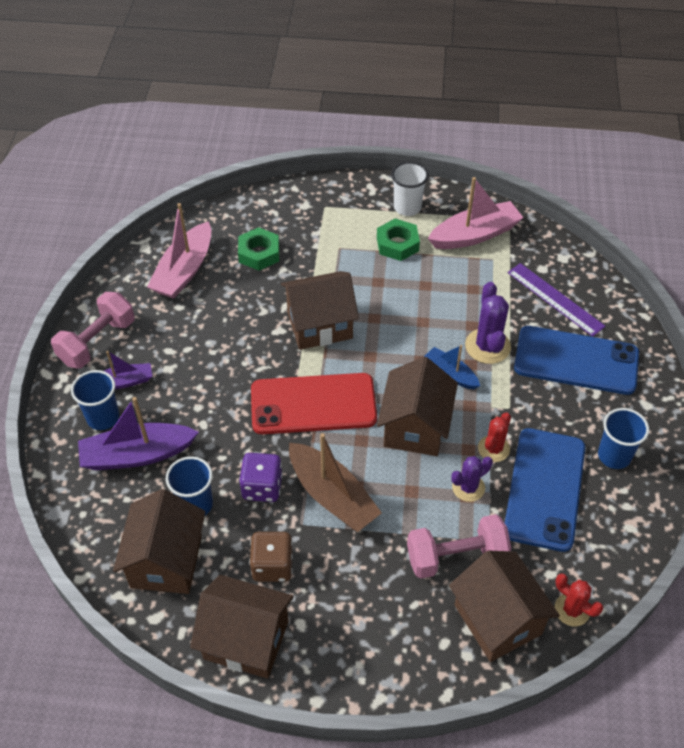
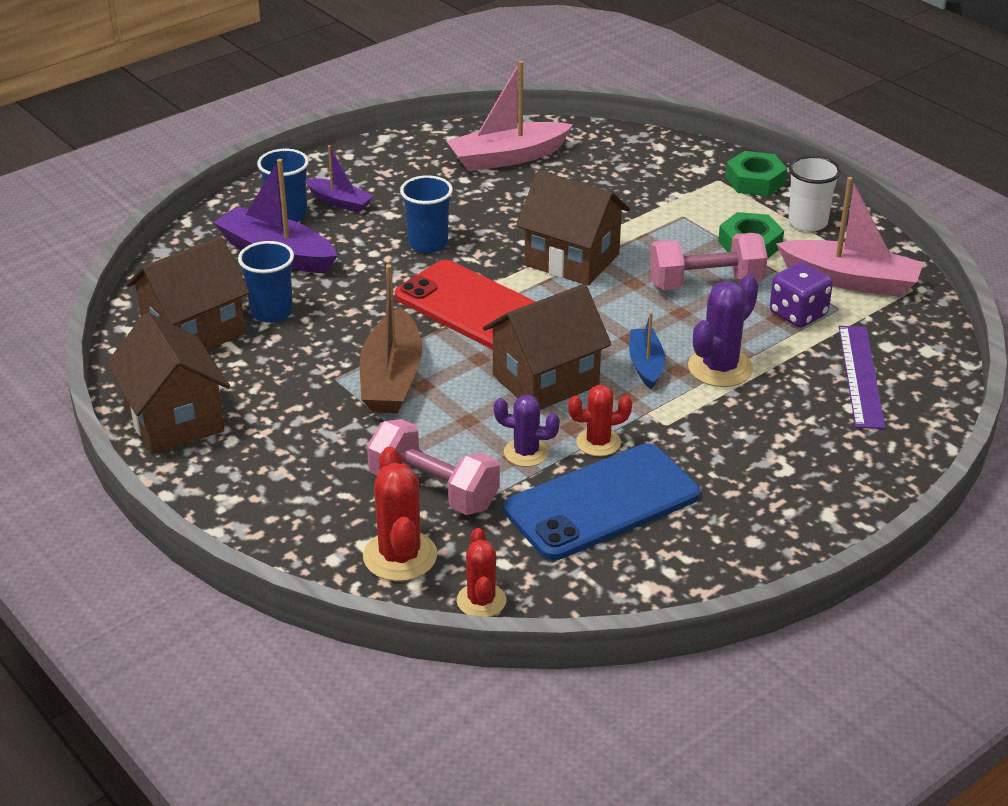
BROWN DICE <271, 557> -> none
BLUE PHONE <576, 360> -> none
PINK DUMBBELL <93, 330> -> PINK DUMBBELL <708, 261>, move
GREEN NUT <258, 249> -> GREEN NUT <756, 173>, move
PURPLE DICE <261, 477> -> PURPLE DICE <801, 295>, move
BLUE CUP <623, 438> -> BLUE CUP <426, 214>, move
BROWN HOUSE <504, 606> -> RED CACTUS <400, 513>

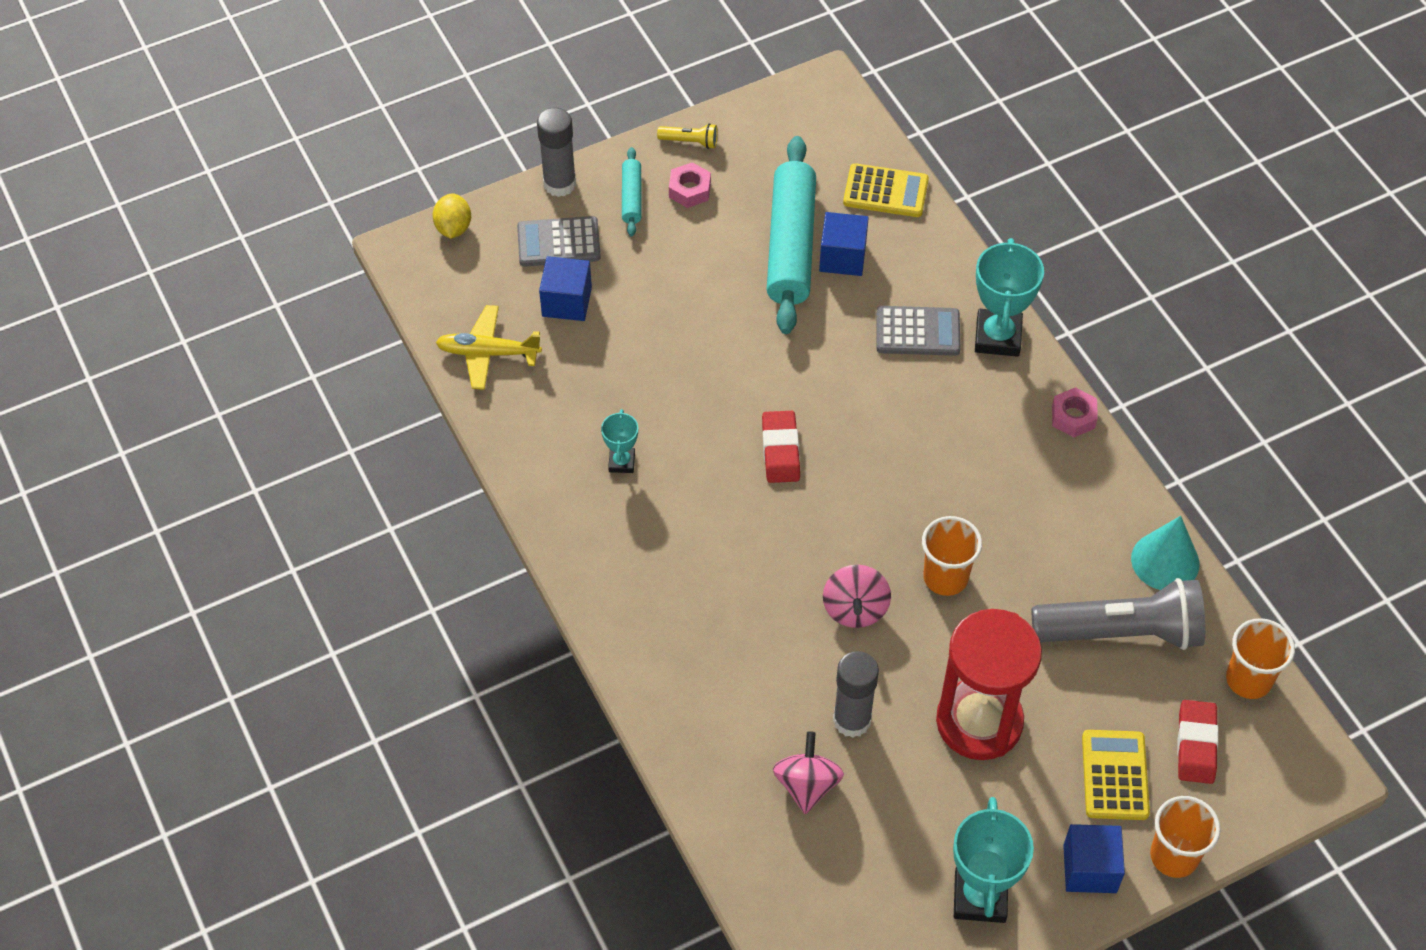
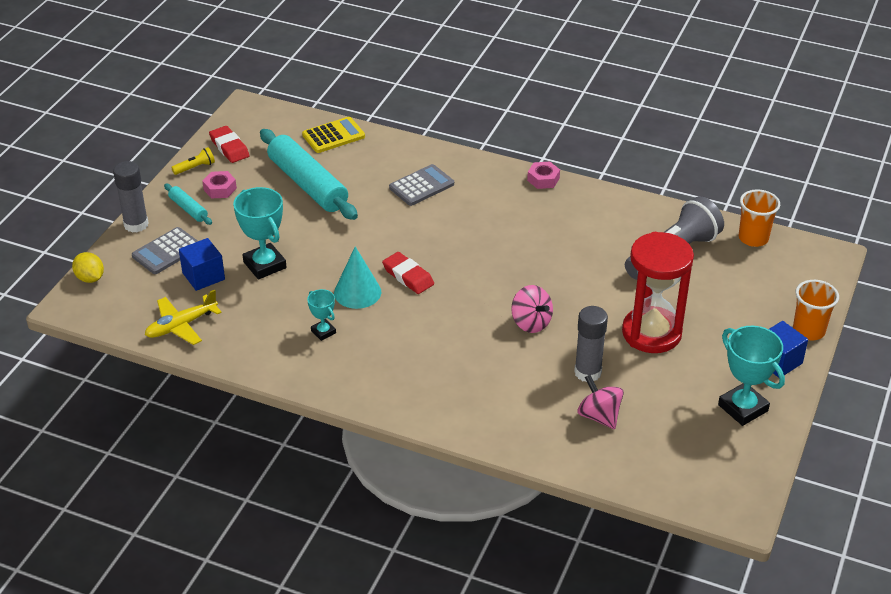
BLUE CUBE <844, 244> -> none
ORANGE CUP <952, 556> -> none
YELLOW CALCULATOR <1116, 775> -> none
TURQUOISE TROPHY <1009, 297> -> TURQUOISE TROPHY <260, 233>, move
TURQUOISE CONE <1165, 553> -> TURQUOISE CONE <357, 277>, move
RED ERASER <1197, 742> -> RED ERASER <229, 144>, move

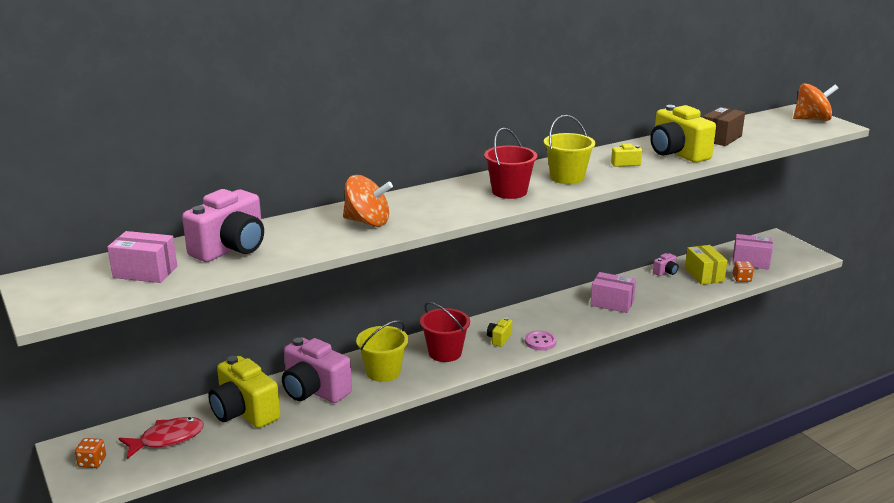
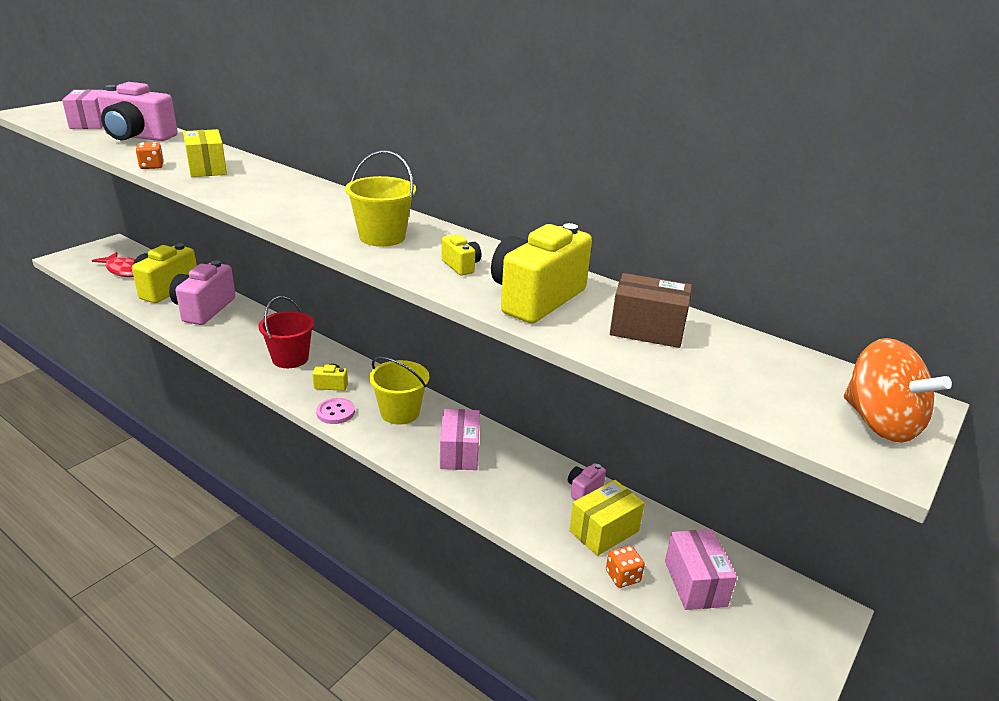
RED BUCKET <510, 163> -> none
ORANGE DICE <90, 453> -> ORANGE DICE <150, 155>, move
YELLOW BUCKET <382, 351> -> YELLOW BUCKET <399, 391>, move
ORANGE SPINNING TOP <368, 201> -> YELLOW BOX <205, 153>
PINK CAMERA <665, 264> -> PINK CAMERA <587, 481>, 105 degrees clockwise

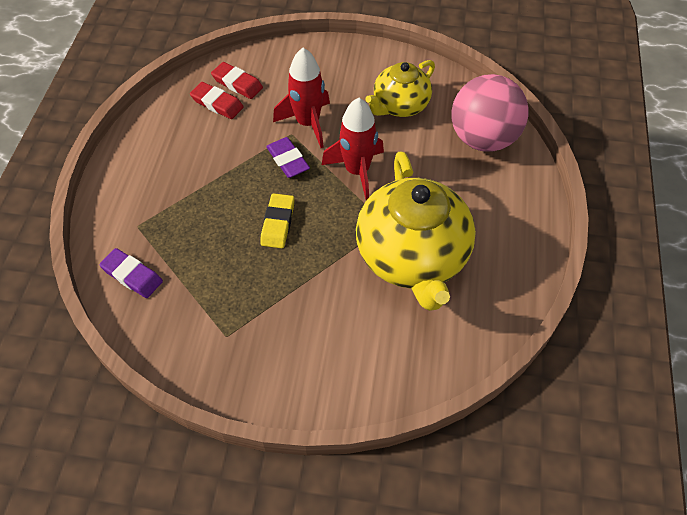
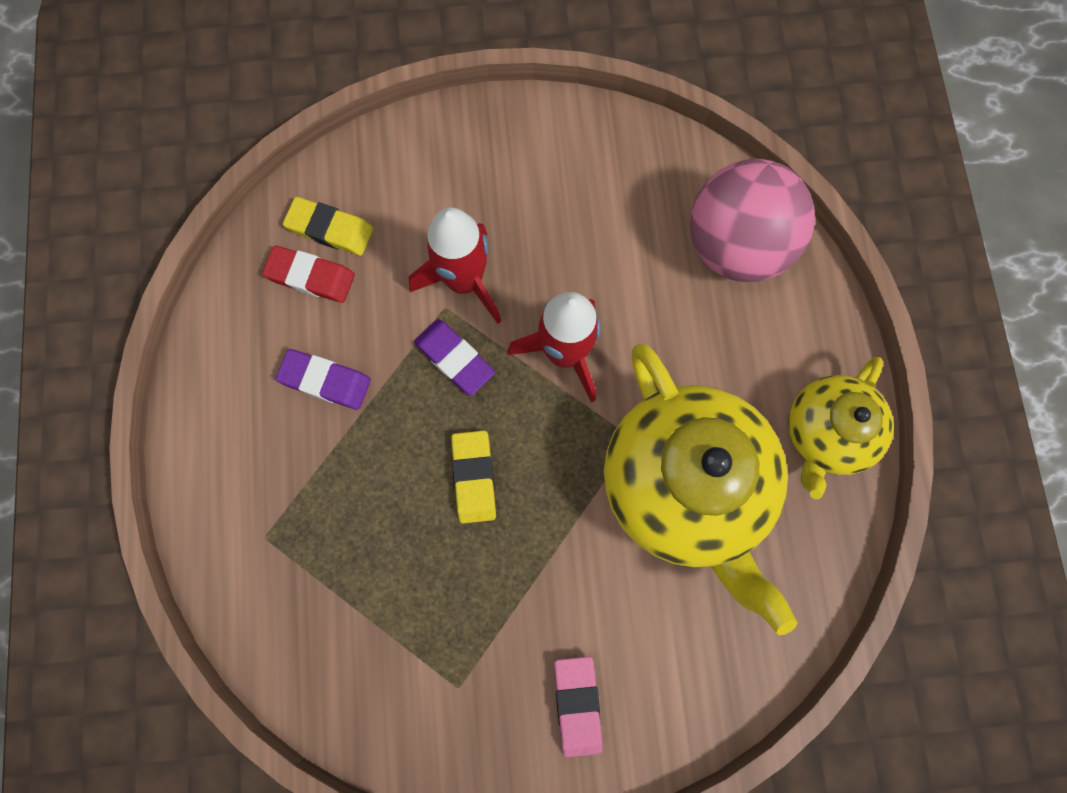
none -> PINK ERASER <578, 706>
PURPLE ERASER <131, 273> -> PURPLE ERASER <323, 379>, move
YELLOW TEAPOT <400, 88> -> YELLOW TEAPOT <841, 428>, move
RED ERASER <237, 80> -> YELLOW ERASER <328, 226>

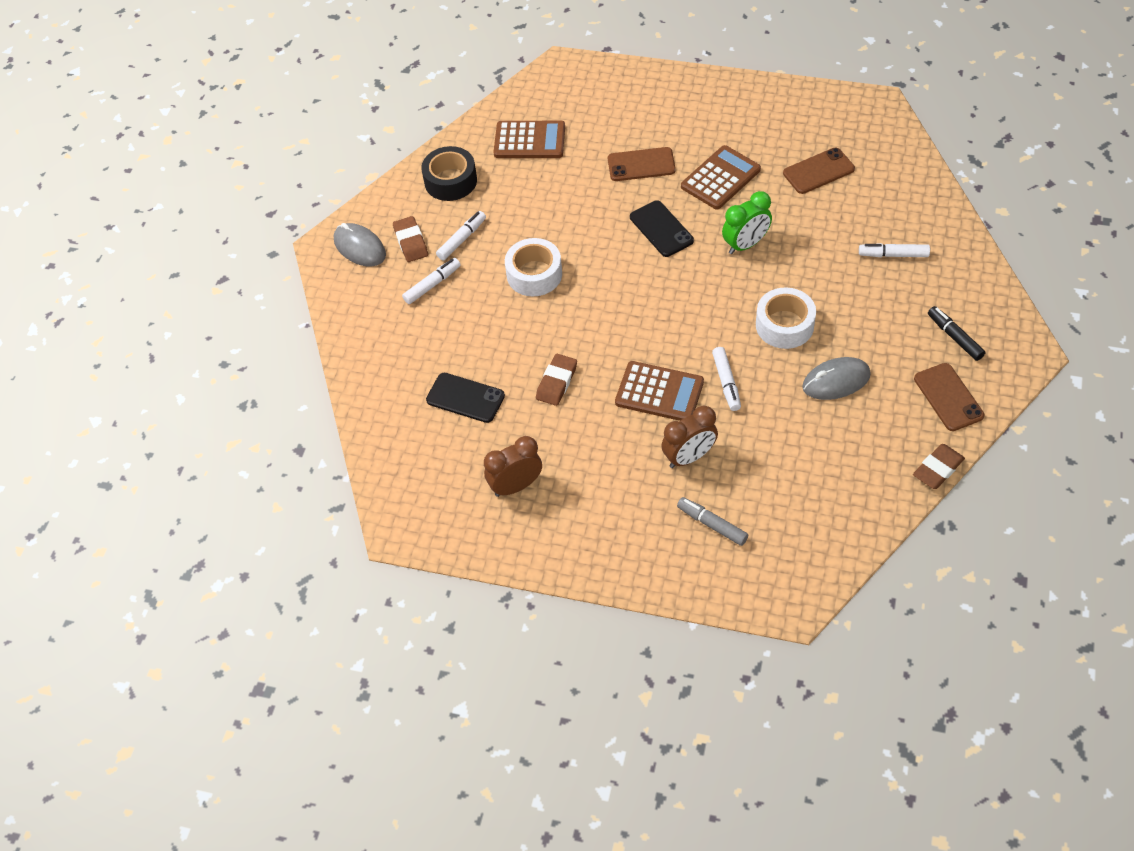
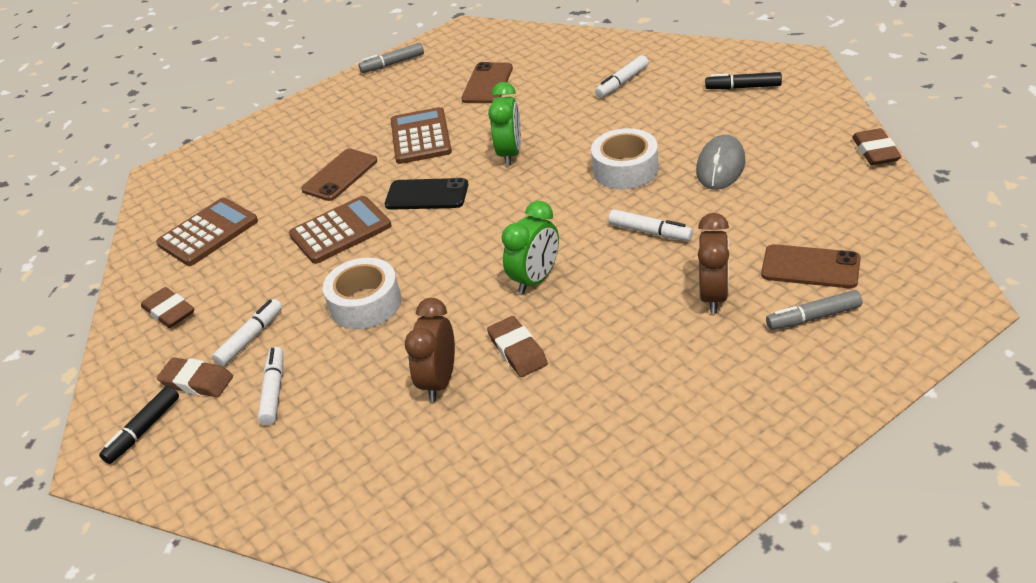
BLACK PHONE <465, 398> -> none
none -> GREY MARKER <391, 58>
none -> GREEN CLOCK <530, 247>
BROWN CLOCK <513, 466> -> BROWN CLOCK <430, 350>, move
BROWN CALCULATOR <659, 391> -> BROWN CALCULATOR <340, 230>, move
BROWN PHONE <949, 397> -> BROWN PHONE <811, 266>, move
GREY MOUSE <360, 245> -> BLACK MARKER <139, 425>
BLACK TAPE <449, 173> -> BROWN ERASER <167, 307>
WHITE MARKER <461, 236> -> WHITE MARKER <247, 333>, 45 degrees clockwise

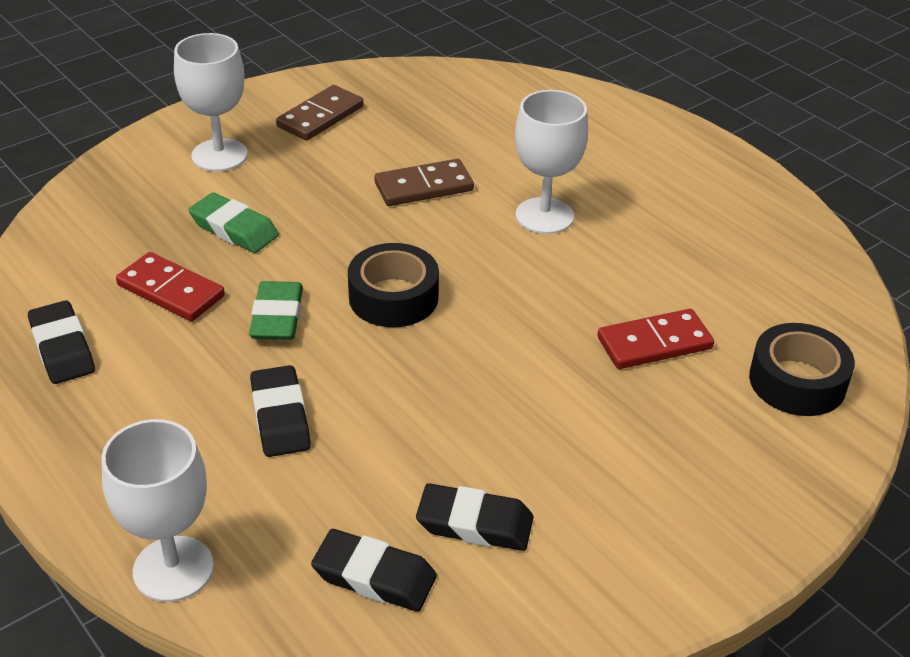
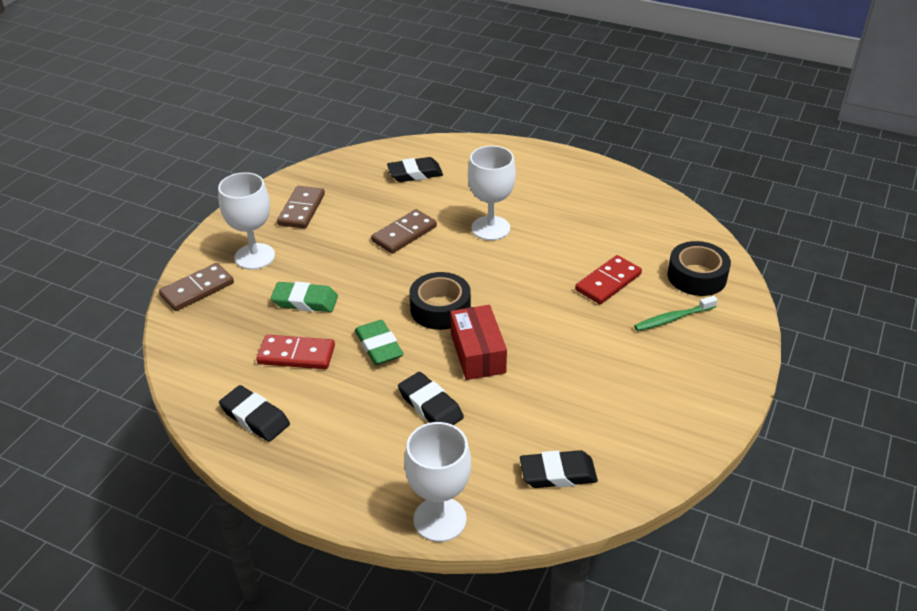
none -> BROWN DOMINO <196, 287>
none -> RED BOX <478, 342>
none -> GREEN TOOTHBRUSH <676, 313>
BLACK ERASER <475, 517> -> BLACK ERASER <415, 169>, move

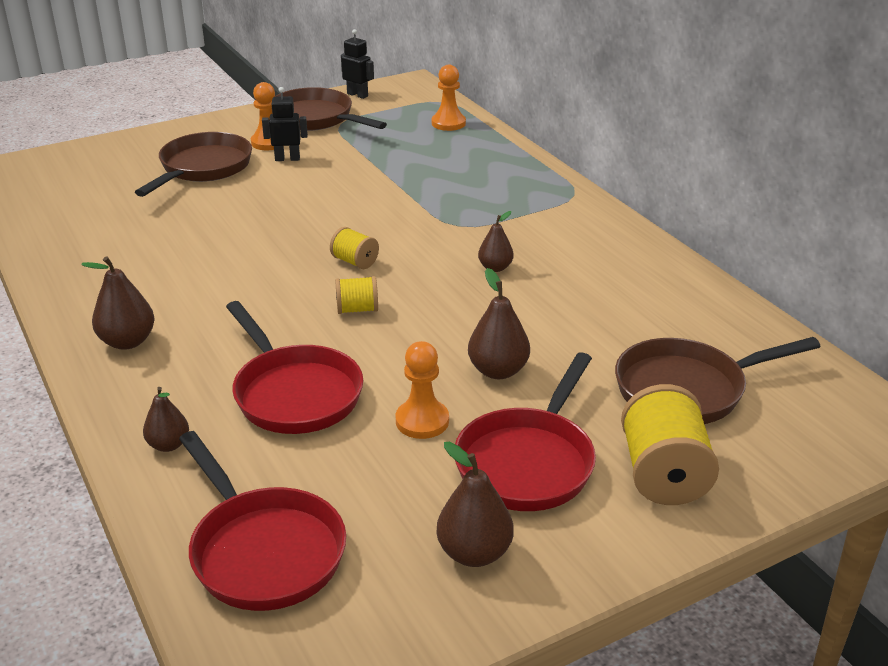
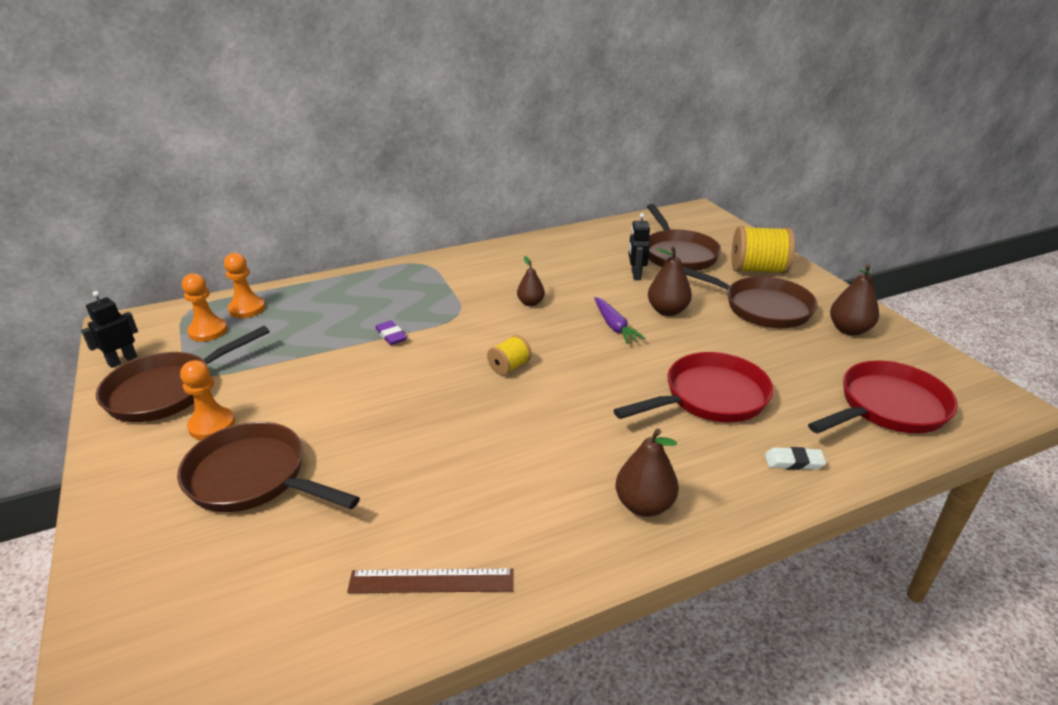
YELLOW SPOOL <356, 295> -> none
none -> BROWN RULER <430, 580>
none -> PURPLE ERASER <391, 332>
none -> PURPLE CARROT <620, 320>
BLACK ROBOT <285, 124> -> BLACK ROBOT <639, 246>, move
ORANGE PAWN <422, 390> -> ORANGE PAWN <205, 307>, move
BROWN PEAR <166, 419> -> WHITE ERASER <795, 458>
RED PAN <525, 431> -> BROWN PAN <750, 297>

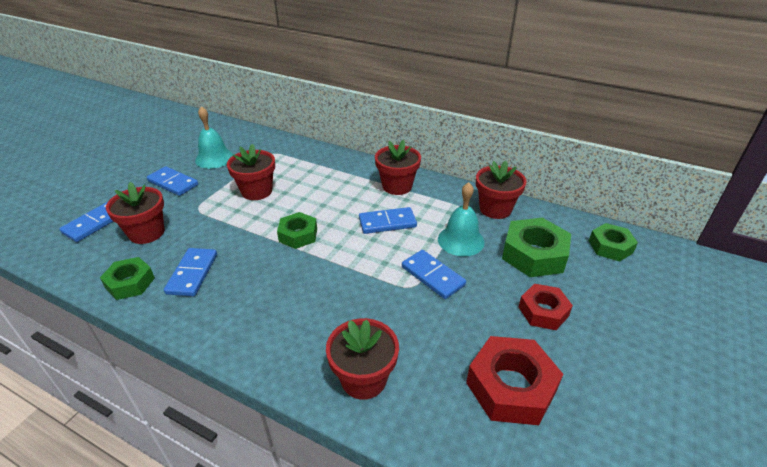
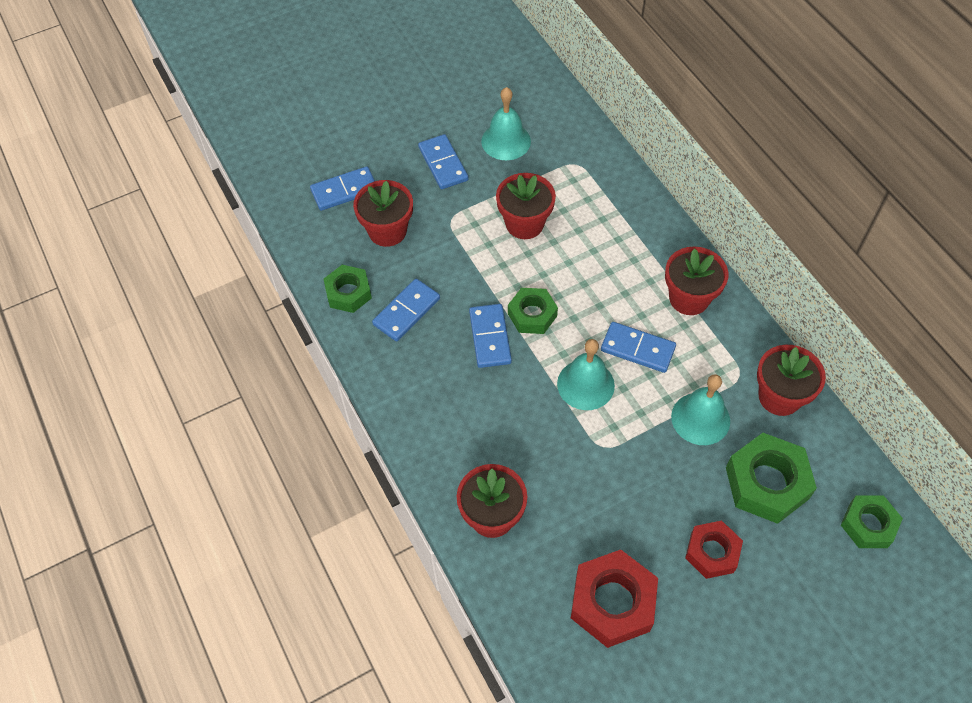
none -> TURQUOISE BELL <586, 374>
BLUE DOMINO <434, 274> -> BLUE DOMINO <490, 336>, move

